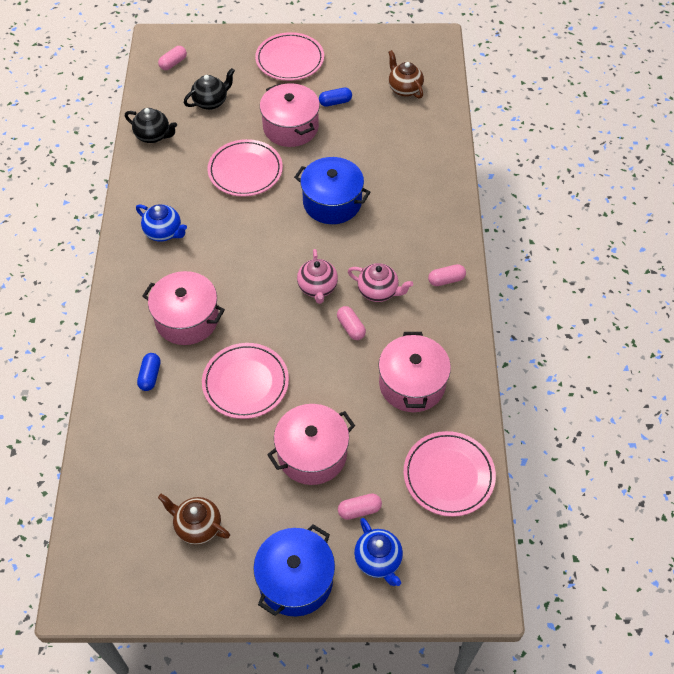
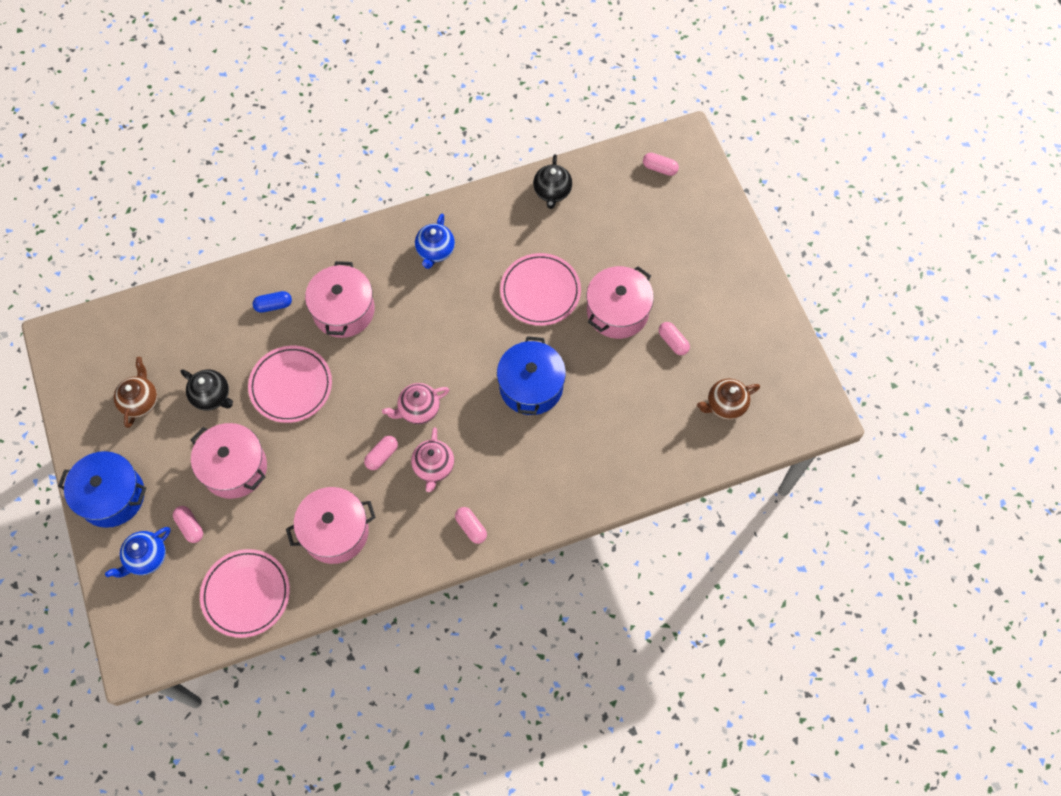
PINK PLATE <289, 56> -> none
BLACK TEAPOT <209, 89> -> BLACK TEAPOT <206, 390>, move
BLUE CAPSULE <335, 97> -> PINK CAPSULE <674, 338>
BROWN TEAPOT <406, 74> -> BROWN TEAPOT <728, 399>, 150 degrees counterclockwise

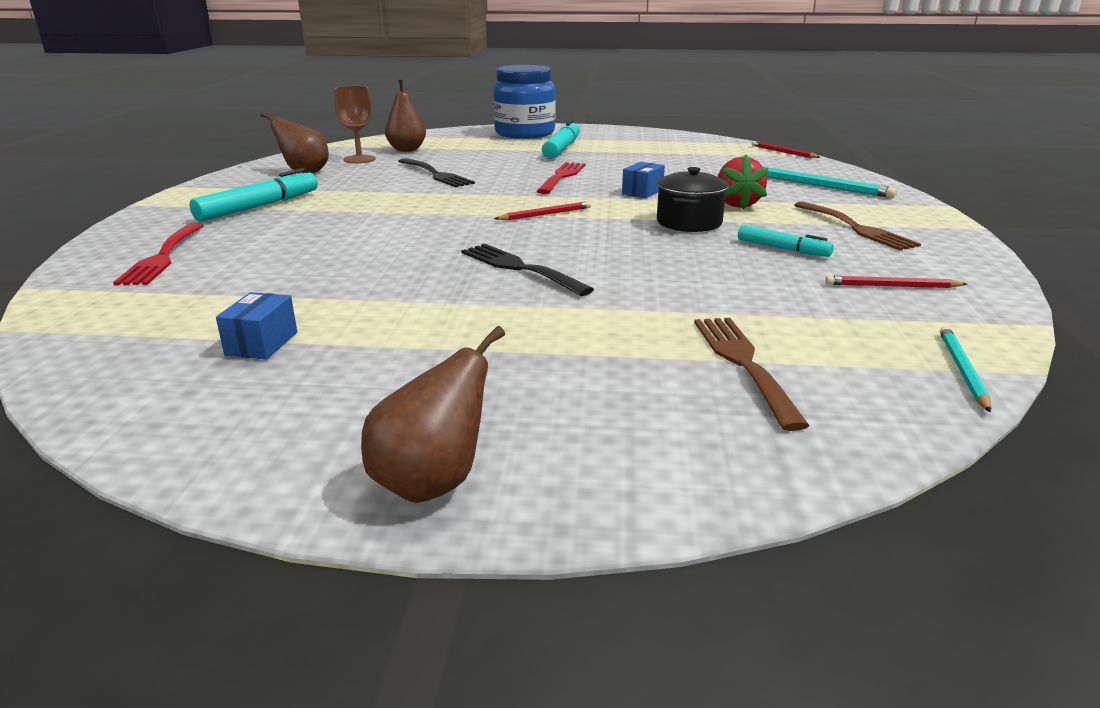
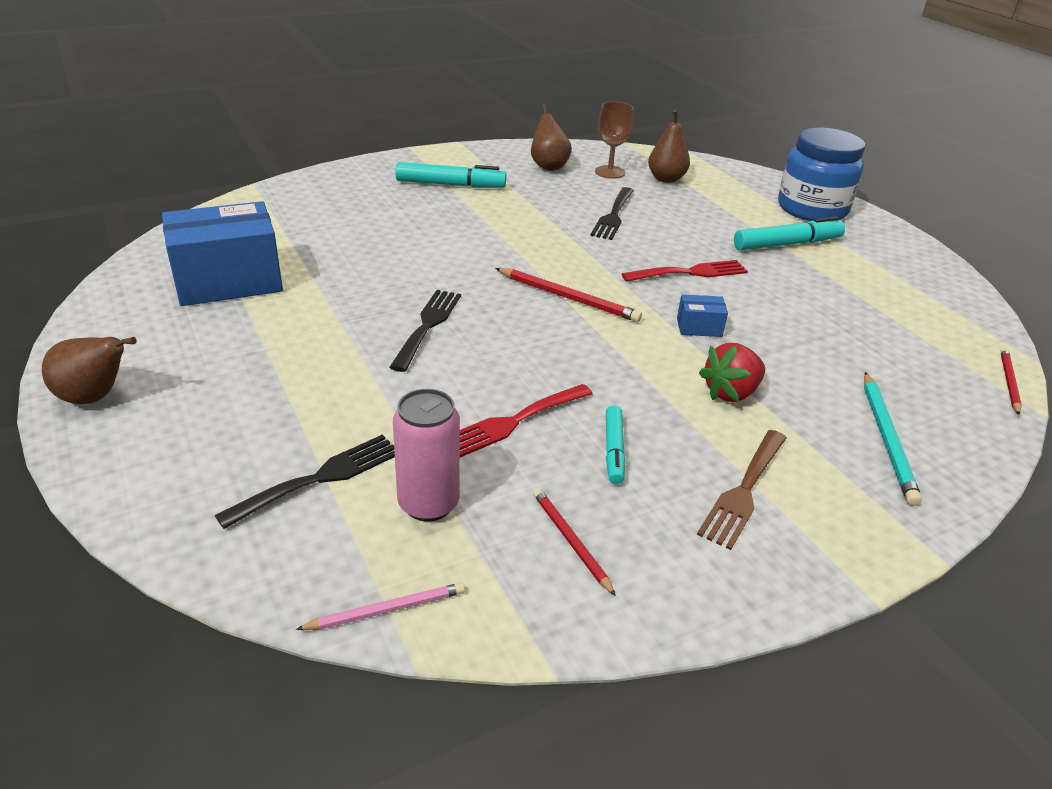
BLACK POT <693, 199> -> none
none -> PINK CAN <426, 455>
RED FORK <158, 254> -> RED FORK <526, 420>, move
BROWN FORK <752, 374> -> BLACK FORK <304, 481>
TURQUOISE PENCIL <965, 369> -> PINK PENCIL <380, 606>
BLUE BOX <256, 325> -> BLUE BOX <222, 253>, x2.37
RED PENCIL <542, 210> -> RED PENCIL <568, 295>, x1.56

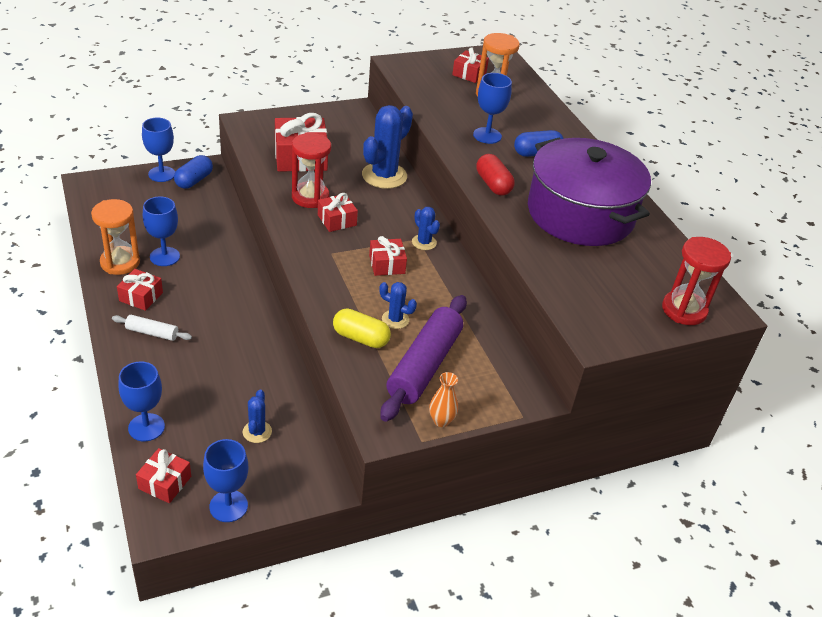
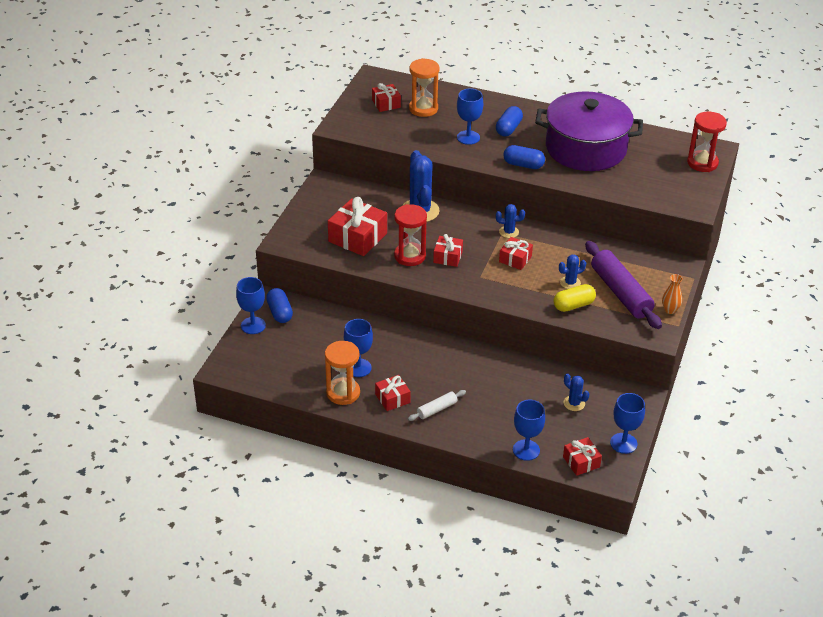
RED CAPSULE <495, 175> -> BLUE CAPSULE <524, 157>

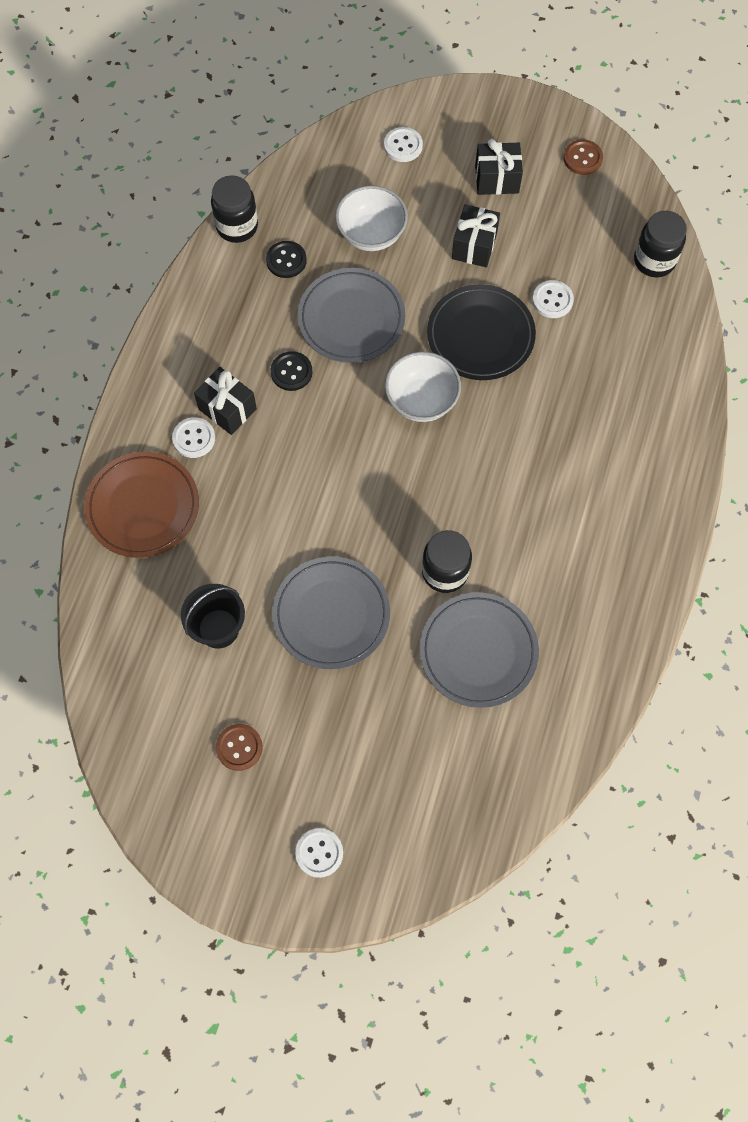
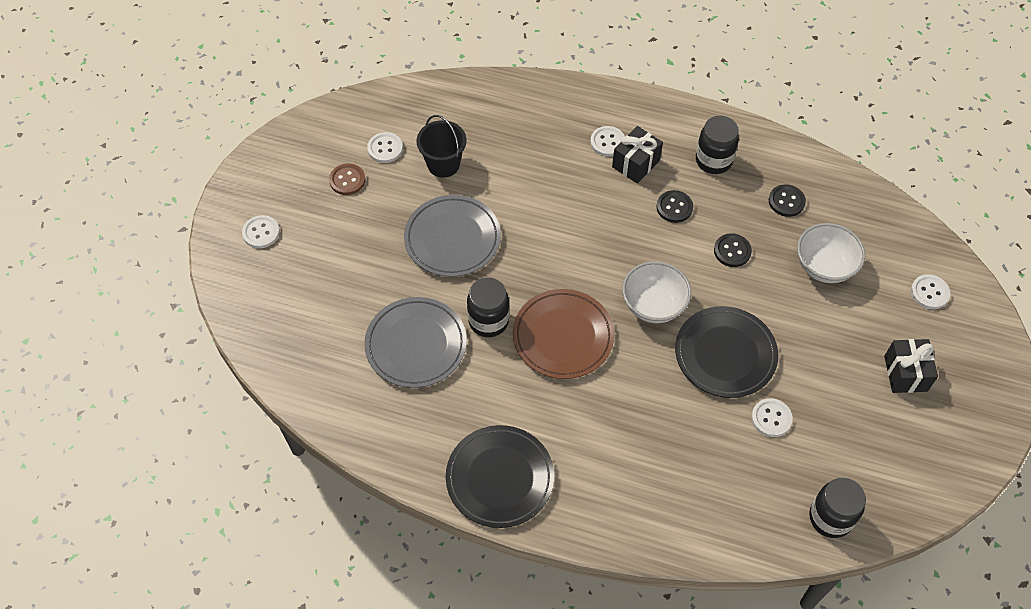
BLACK GIFT <476, 235> -> none
BROWN BUTTON <583, 157> -> none
none -> WHITE BUTTON <385, 147>
none -> BLACK PLATE <500, 476>
BROWN PLATE <141, 505> -> BROWN PLATE <563, 334>, move
BLACK JAR <234, 209> -> BLACK JAR <717, 145>, move
GREY PLATE <351, 315> -> BLACK BUTTON <733, 250>

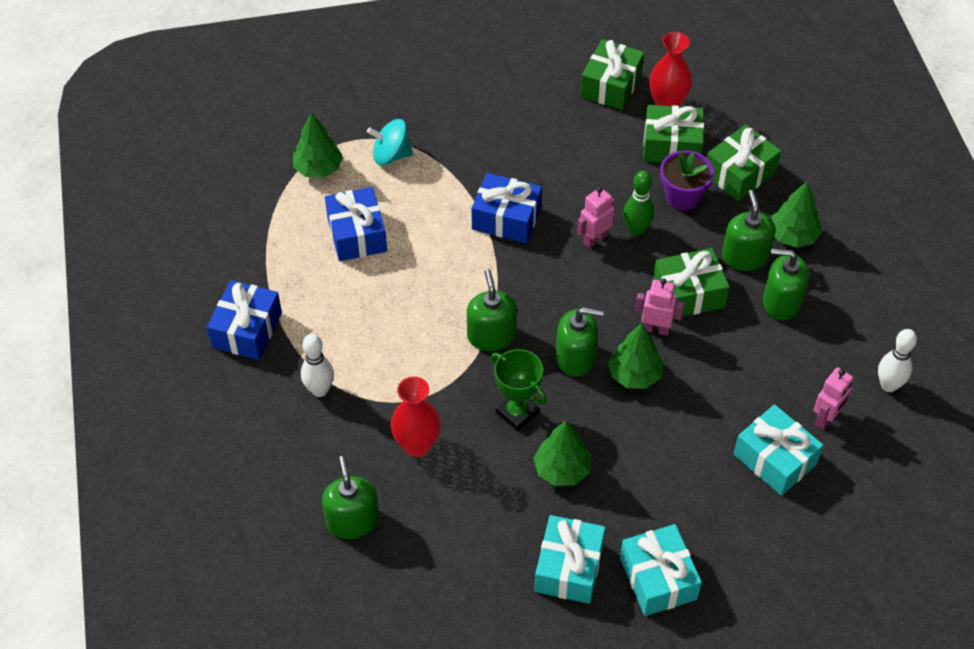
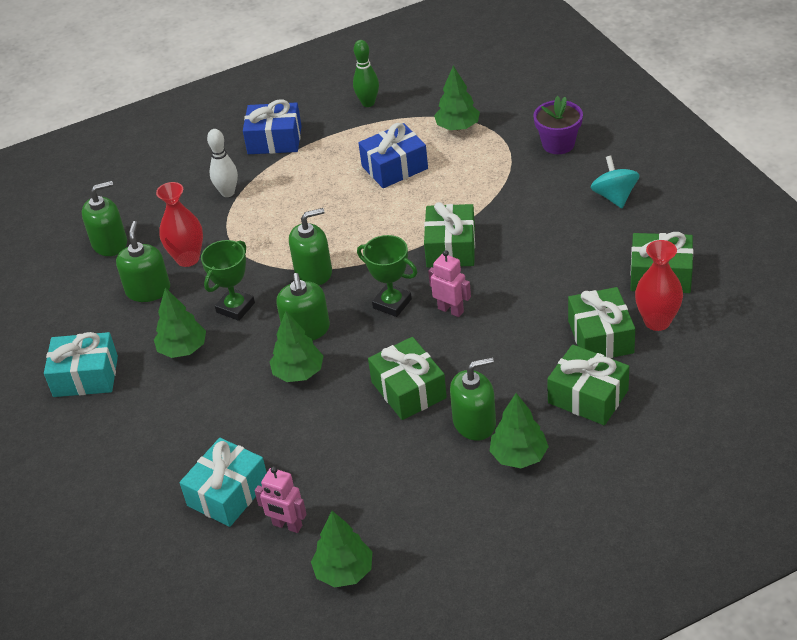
TURQUOISE GIFT <661, 570> -> none
PINK ROBOT <659, 307> -> none
none -> GREEN TROPHY <387, 276>
TURQUOISE SPINNING TOP <390, 142> -> TURQUOISE SPINNING TOP <615, 182>, move
GREEN BOWLING PIN <638, 203> -> GREEN BOWLING PIN <366, 73>, move
PURPLE FLOWER POT <687, 180> -> PURPLE FLOWER POT <558, 125>, move
GREEN SOAP DISPENSER <786, 284> -> GREEN SOAP DISPENSER <143, 261>, move
WHITE BOWLING PIN <897, 360> -> GREEN TREE <341, 549>
BLUE GIFT <507, 208> -> GREEN GIFT <449, 234>

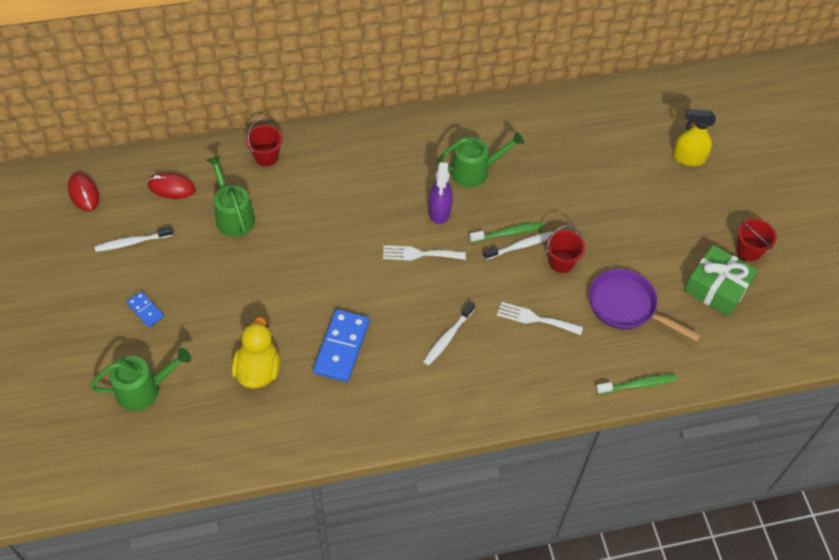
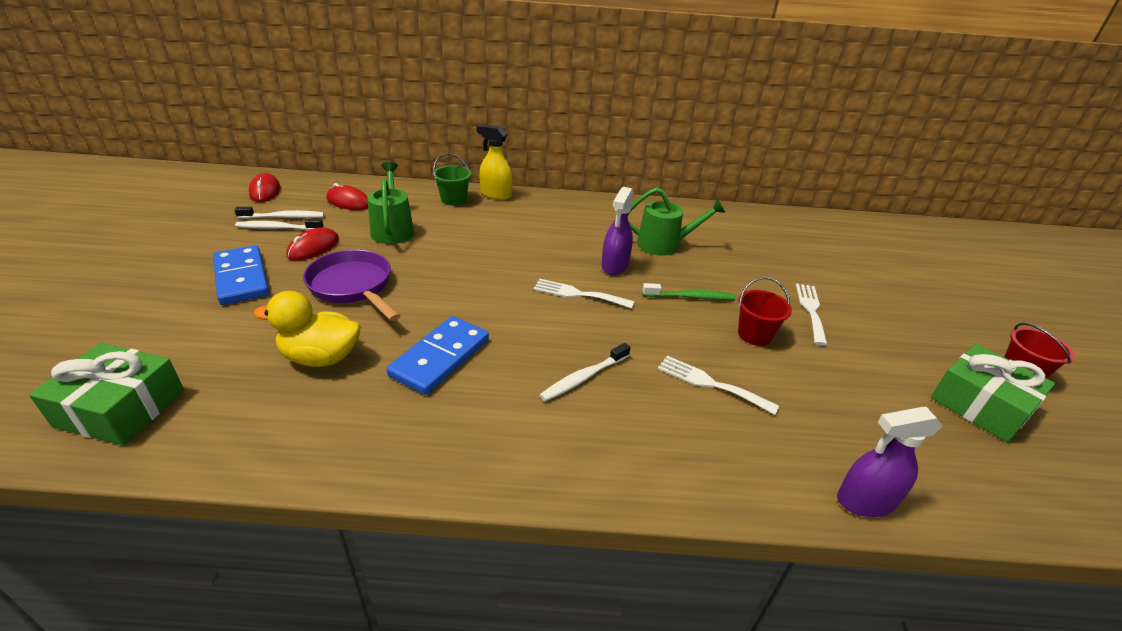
GREEN WATERING CAN <140, 379> -> none
none -> GREEN GIFT <106, 394>
none -> RED MOUSE <312, 244>
none -> WHITE FORK <812, 314>
WHITE TOOTHBRUSH <518, 246> -> WHITE TOOTHBRUSH <279, 213>, move
PURPLE PAN <645, 305> -> PURPLE PAN <352, 285>, move
YELLOW SPRAY BOTTLE <694, 137> -> YELLOW SPRAY BOTTLE <494, 162>, move
GREEN TOOTHBRUSH <636, 384> -> PURPLE SPRAY BOTTLE <890, 462>
RED BUCKET <264, 143> -> GREEN BUCKET <452, 179>
YELLOW DUCK <256, 352> -> YELLOW DUCK <307, 329>, 105 degrees counterclockwise
BLUE DOMINO <145, 309> -> BLUE DOMINO <241, 275>, x1.89

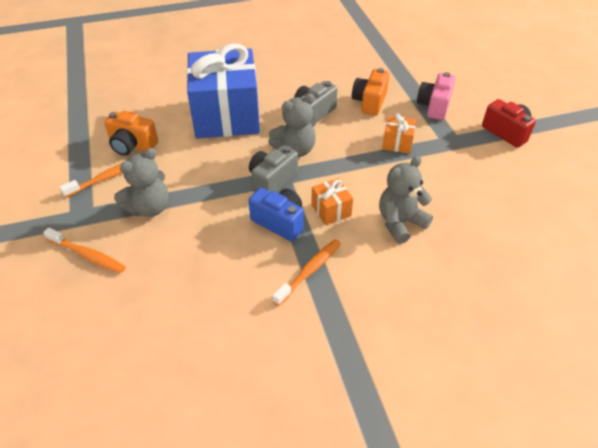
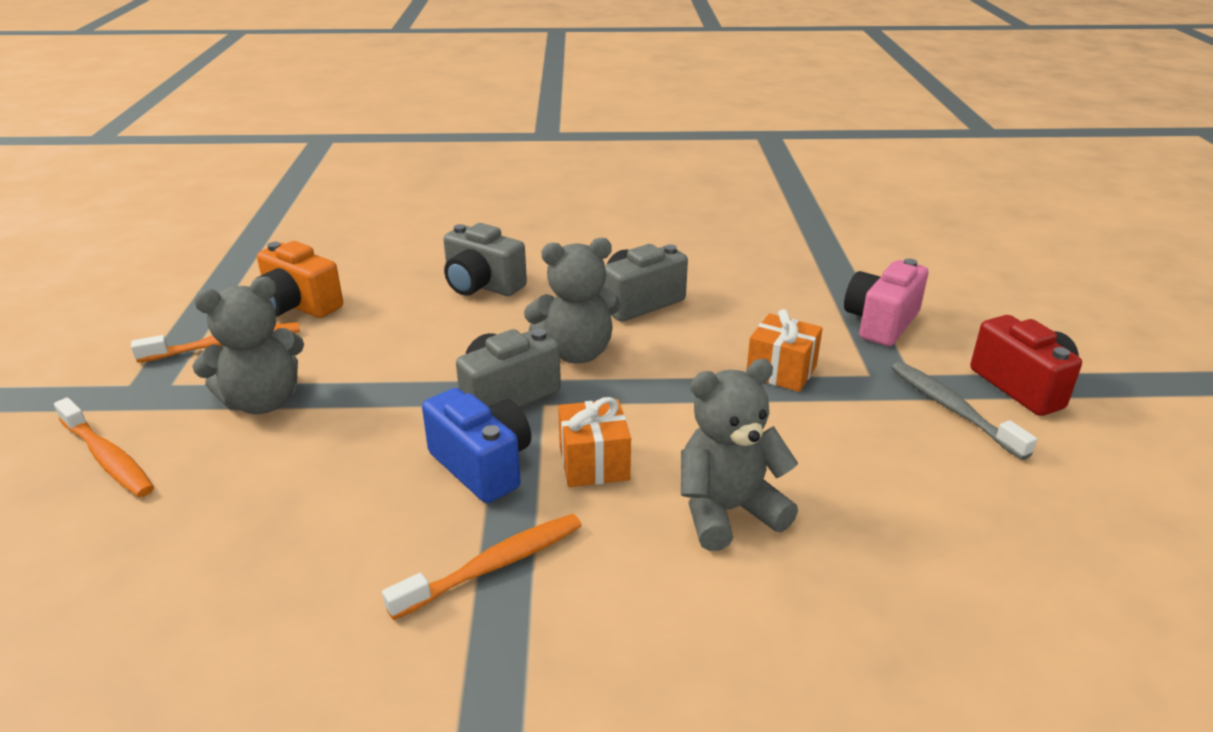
ORANGE CAMERA <371, 92> -> none
none -> GREY TOOTHBRUSH <964, 411>
BLUE GIFT <223, 91> -> GREY CAMERA <485, 259>

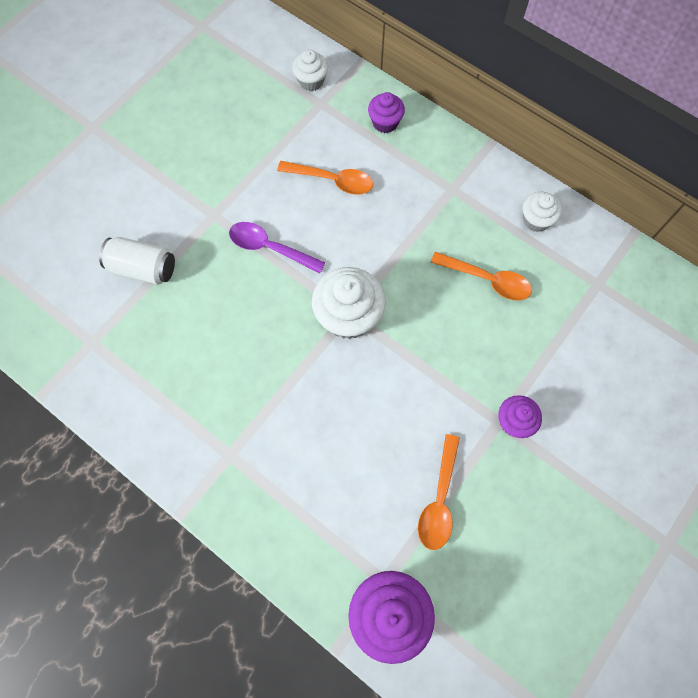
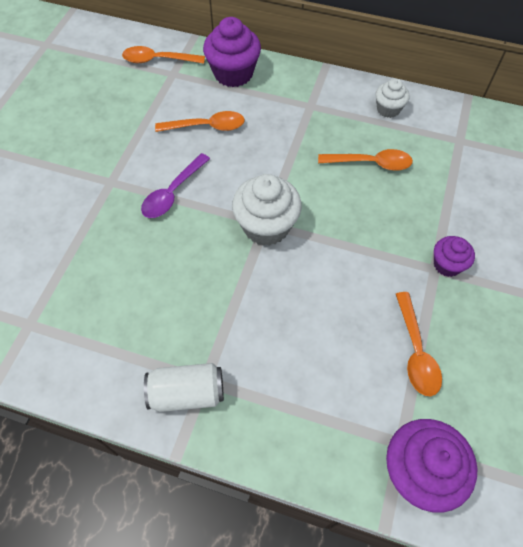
WHITE CAN <137, 261> -> WHITE CAN <184, 387>, move
WHITE CUPCAKE <310, 70> -> ORANGE SPOON <163, 55>
PURPLE SPOON <277, 247> -> PURPLE SPOON <175, 185>, 60 degrees counterclockwise
PURPLE CUPCAKE <386, 112> -> PURPLE CUPCAKE <232, 52>, x1.75

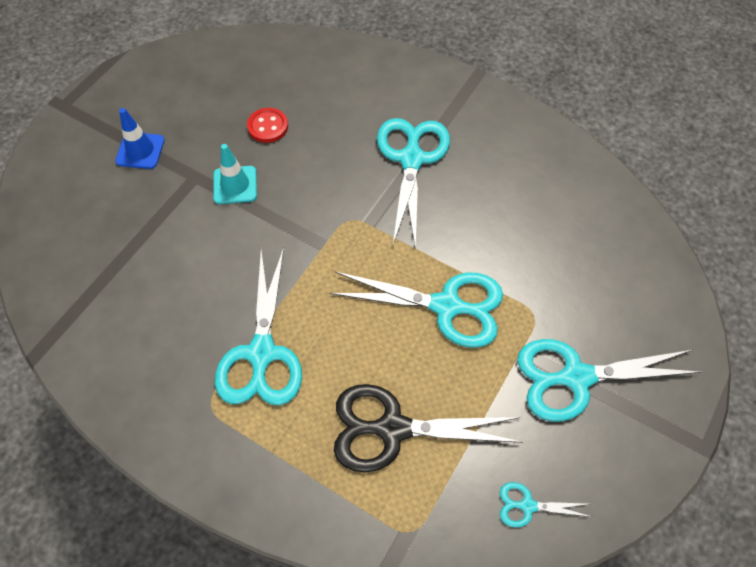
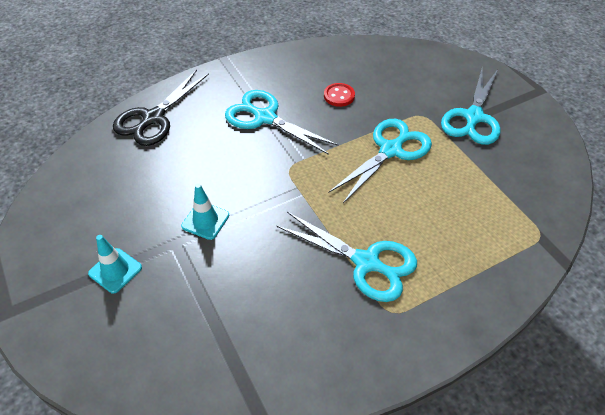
TURQUOISE SCISSORS <546, 505> -> none
RED BUTTON <267, 125> -> RED BUTTON <339, 95>, move
BLACK SCISSORS <428, 428> -> BLACK SCISSORS <161, 108>, move
BLUE TRAFFIC CONE <140, 138> -> TURQUOISE TRAFFIC CONE <115, 264>

